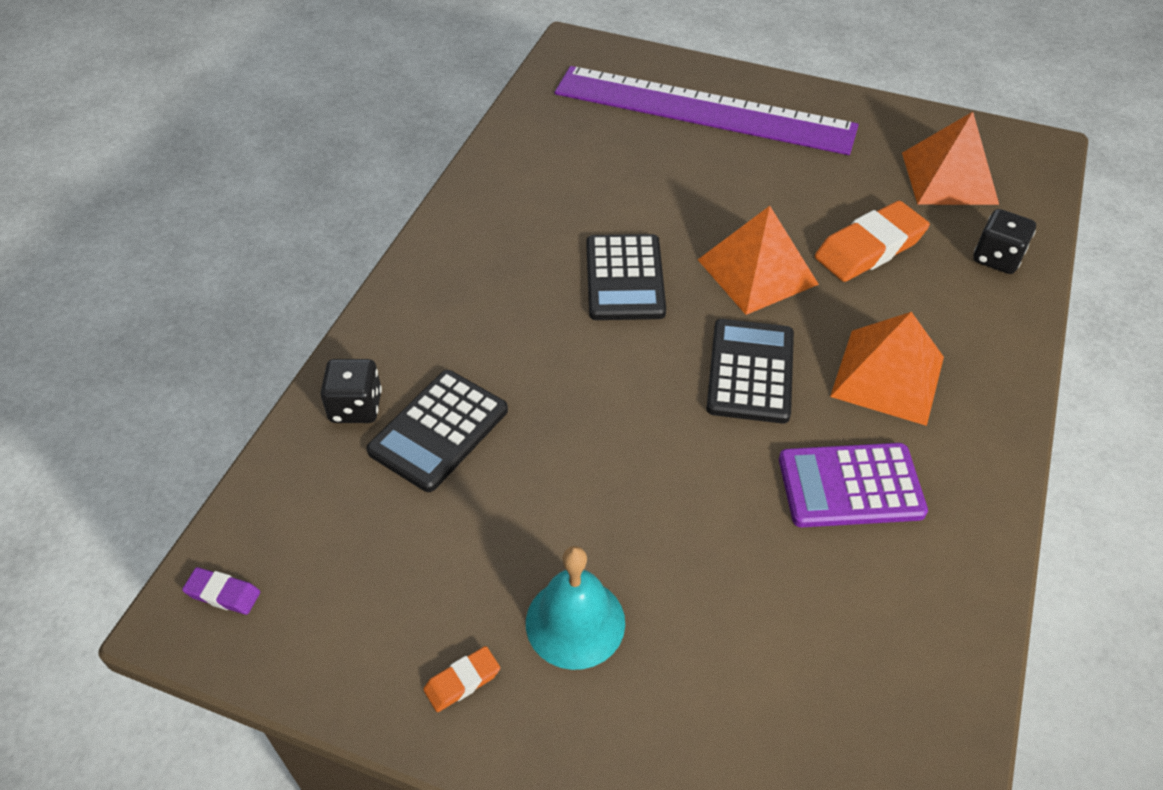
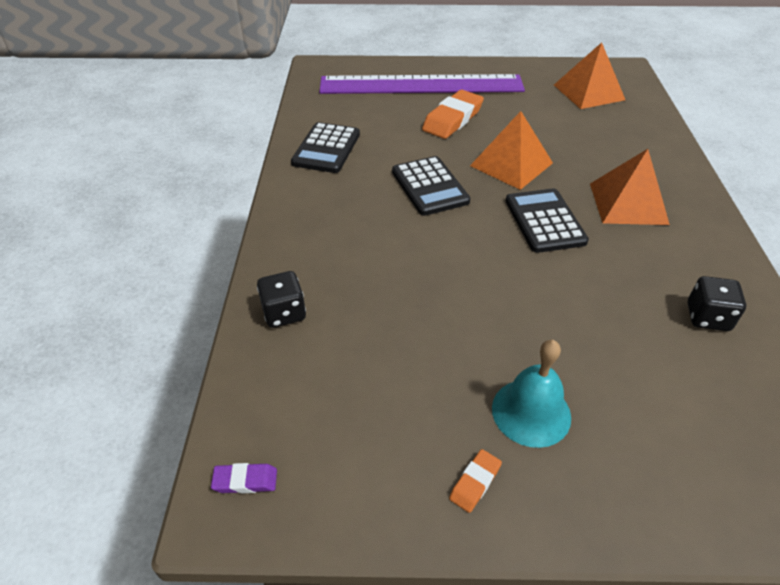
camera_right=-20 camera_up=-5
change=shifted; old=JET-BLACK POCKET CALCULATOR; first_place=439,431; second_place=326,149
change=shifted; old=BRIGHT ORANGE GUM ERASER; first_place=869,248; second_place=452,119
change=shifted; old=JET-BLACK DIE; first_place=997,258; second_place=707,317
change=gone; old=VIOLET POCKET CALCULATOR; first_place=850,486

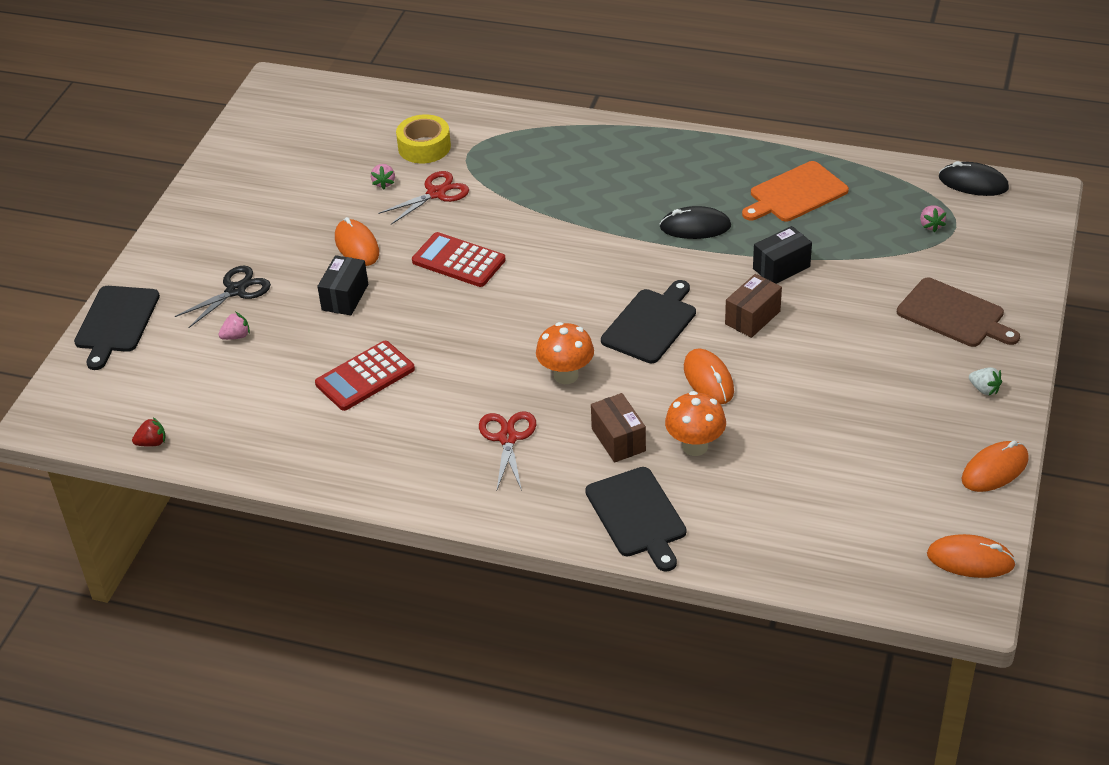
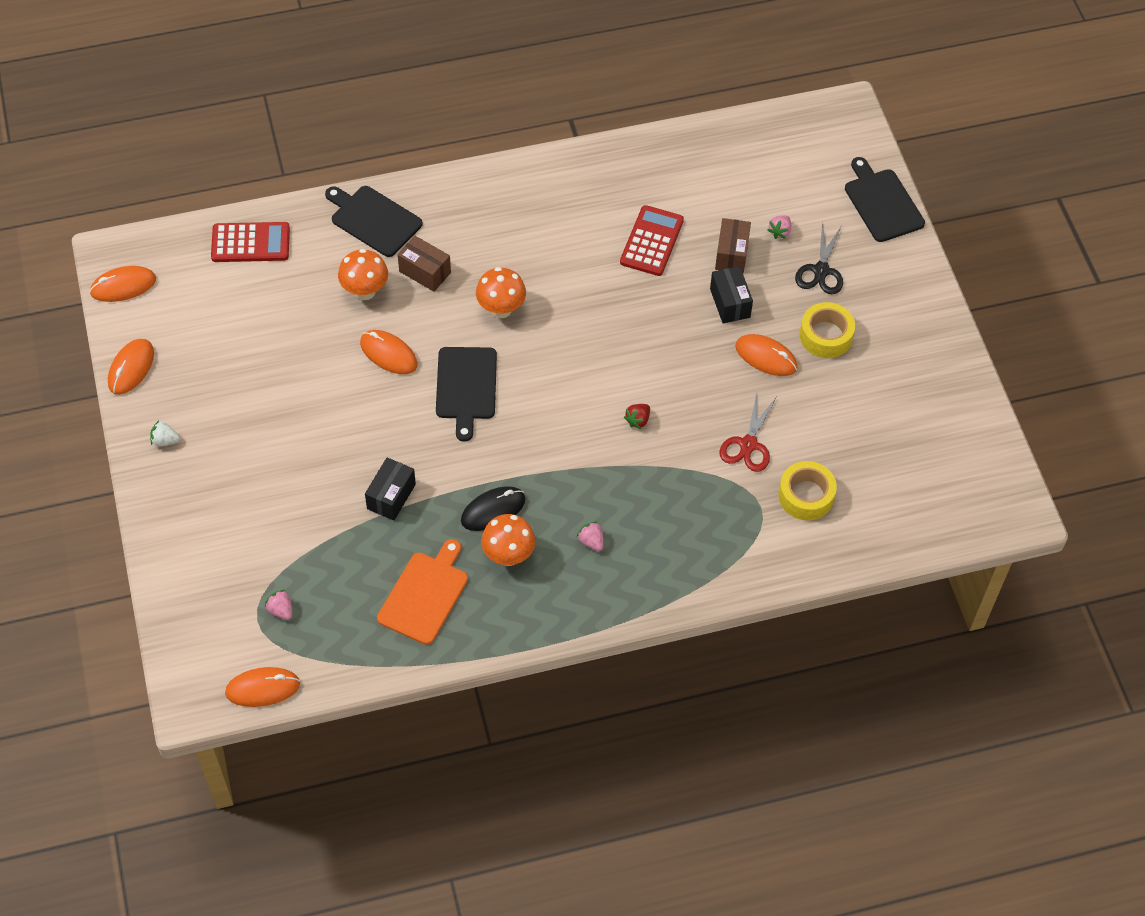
camera_right=145 camera_up=15
change=shifted; old=SCARLET POCKET CALCULATOR; first_place=458,261; second_place=250,243
change=repainted; old=JET-BLACK MOUSE; new=BRIGHT ORANGE MOUSE; first_place=973,183; second_place=262,688
change=new; new=BRIGHT ORANGE TOADSTOOL; second_place=508,555
change=shifted; old=PINK TOY STRAWBERRY; first_place=384,183; second_place=591,541
change=shifted; old=SCARLET TOY STRAWBERRY; first_place=152,443; second_place=638,420
change=shifted; old=RUSSET PARCEL; first_place=752,317; second_place=731,254
change=new; new=GOLDEN STICKY TAPE; second_place=825,336
change=gone; old=SCARLET SHEARS; first_place=507,438
change=gone; old=RUSSET CUTTING BOARD; first_place=954,315

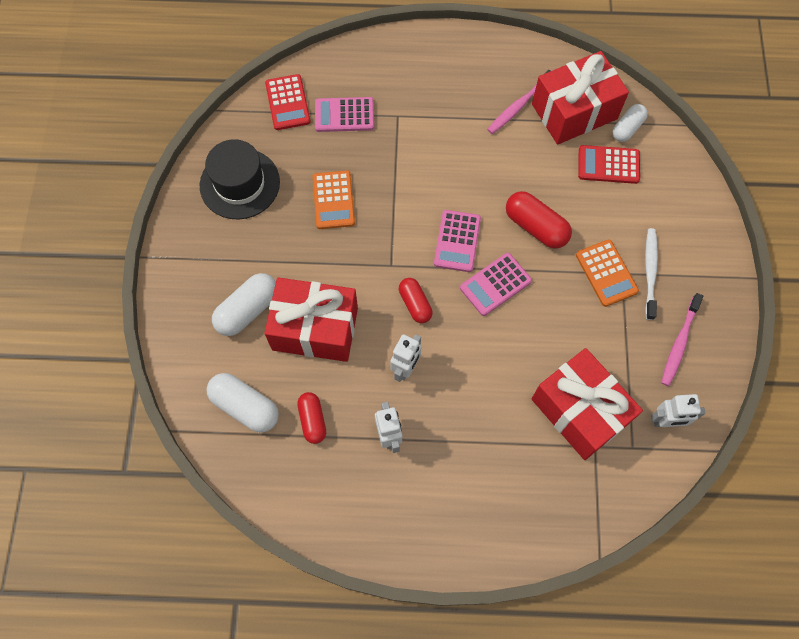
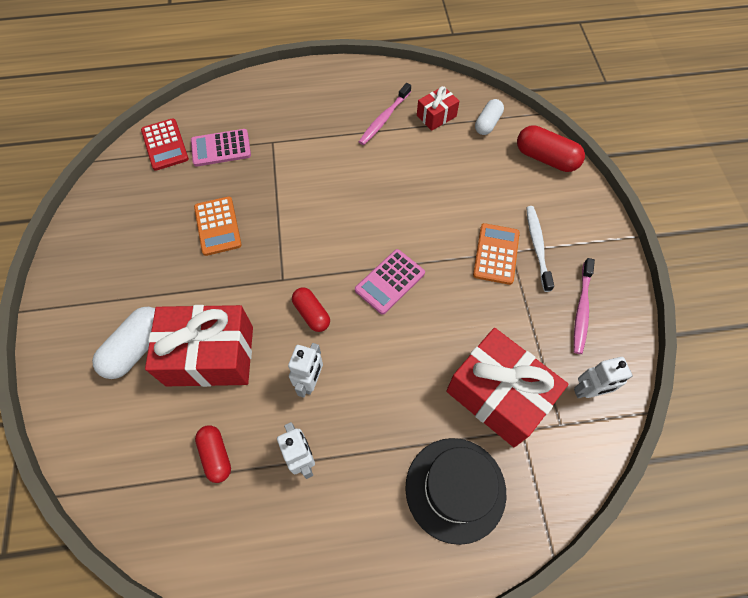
camera_right=-10 camera_up=-5
change=shifted; old=JET-BLACK TOP HAT; first_place=240,184; second_place=455,489
change=scaled; old=SCARLET WRAPPED GIFT; first_place=574,111; second_place=436,116; factor=0.5
change=rotated; old=BRIGHT ORANGE POCKET CALCULATOR; first_place=606,273; second_place=496,254; degrees=-135
change=shifted; old=SCARLET PILL; first_place=536,227; second_place=546,158
change=gone; old=PURE WHITE PILL; first_place=245,406
change=gone; old=PINK POCKET CALCULATOR; first_place=457,241
change=gone; old=SCARLET POCKET CALCULATOR; first_place=608,165

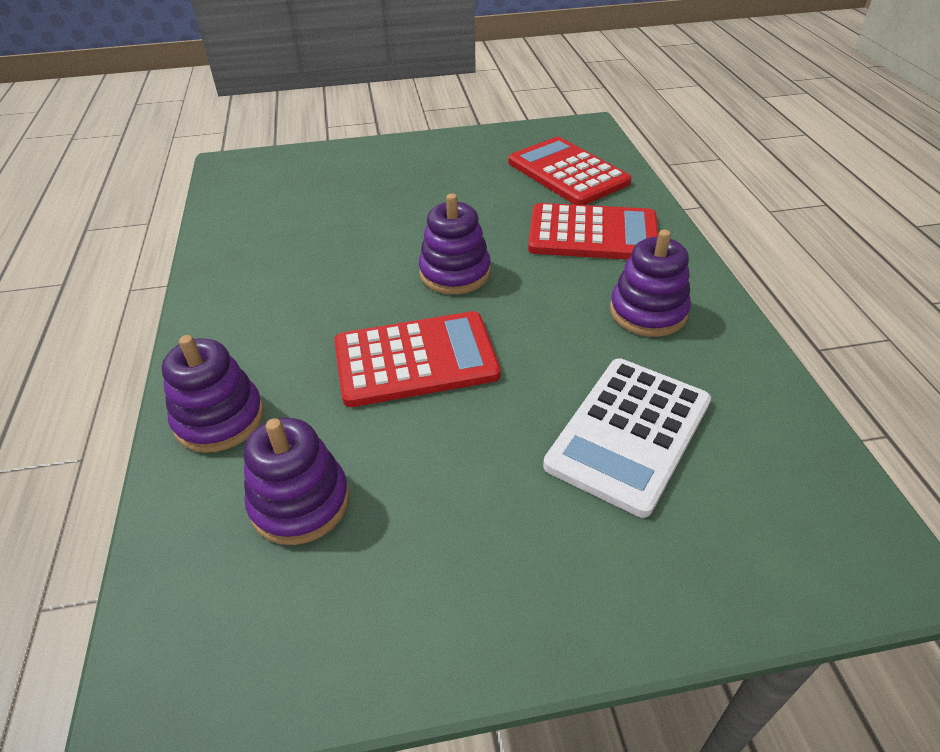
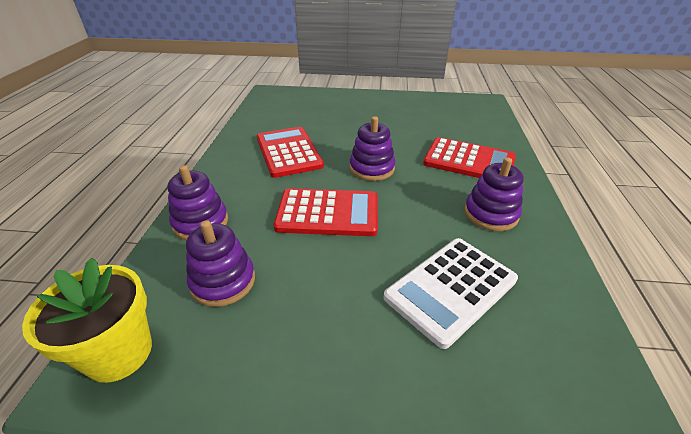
camera_right=15 camera_up=-5
change=new; new=GOLDEN PLANT POT; second_place=119,353
change=shifted; old=SCARLET POCKET CALCULATOR; first_place=568,172; second_place=289,152

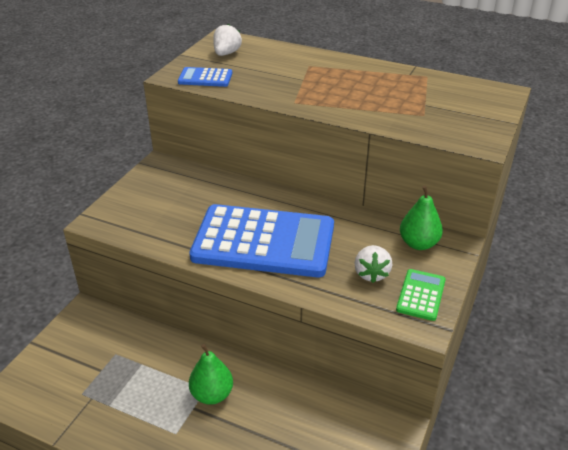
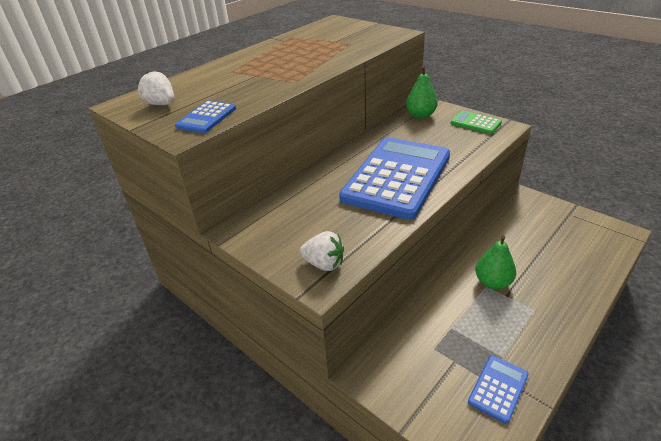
camera_right=-70 camera_up=0
change=shifted; old=PURE WHITE TOY STRAWBERRY; first_place=371,273; second_place=324,264
change=new; new=ROYAL BLUE POCKET CALCULATOR; second_place=498,388

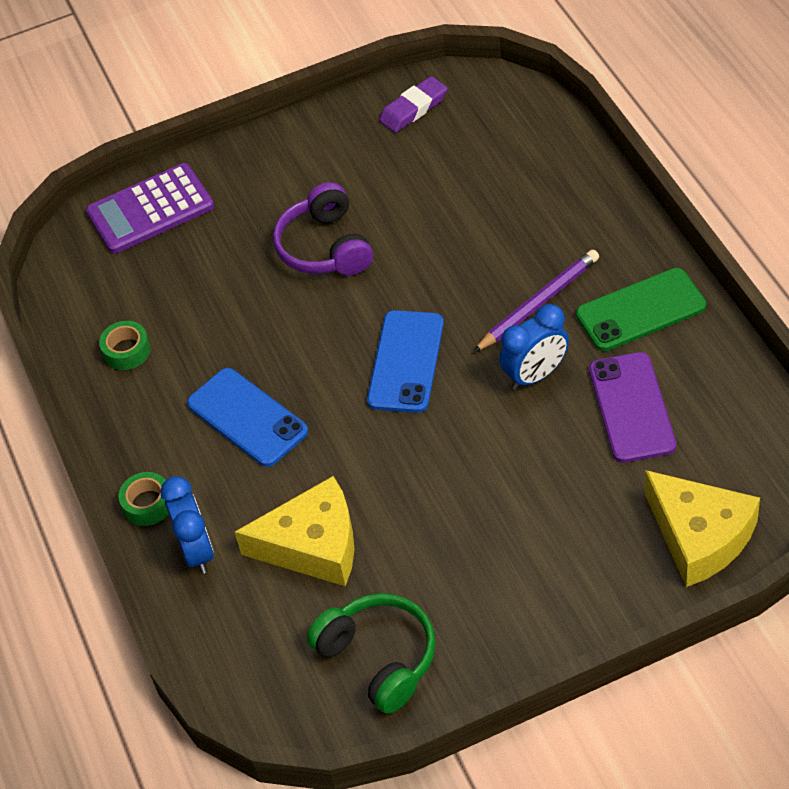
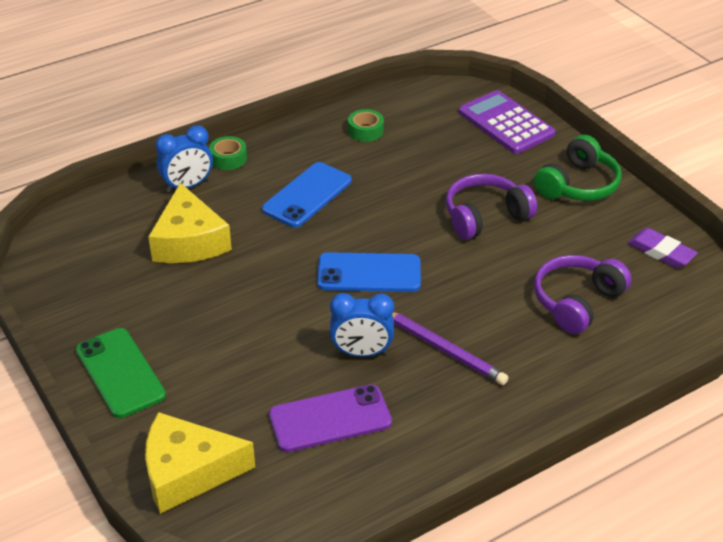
camera_right=75 camera_up=-10
change=shifted; old=EMERALD PHONE; first_place=640,310; second_place=120,373
change=rotated; old=GOLDEN CHEESE WEDGE; first_place=699,536; second_place=188,472; degrees=45
change=rotated; old=ROYAL BLUE BEDSIDE CLOCK; first_place=535,375; second_place=362,352; degrees=-45
change=shifted; old=EMERALD HEADSET; first_place=379,658; second_place=578,185
change=new; new=VIOLET HEADSET; second_place=576,302

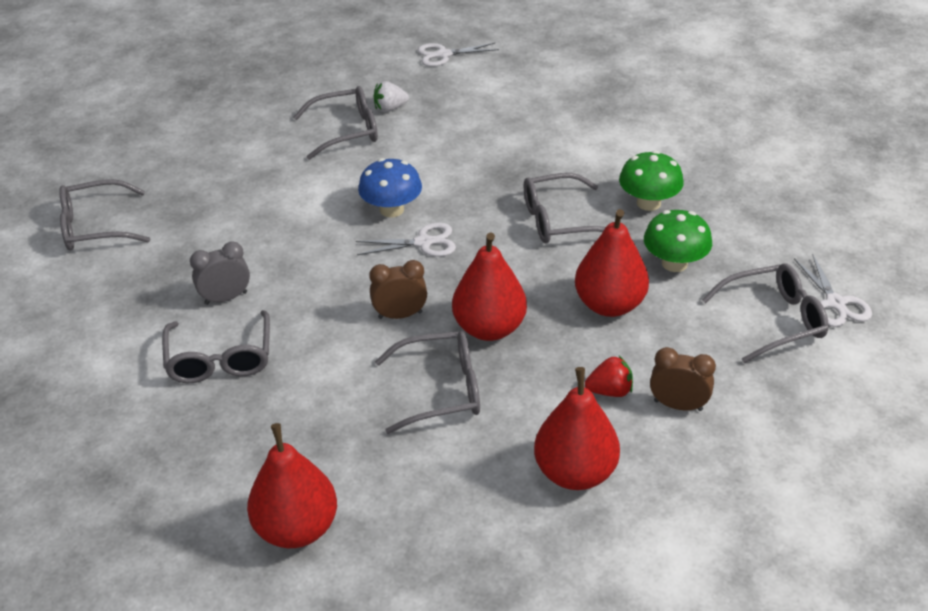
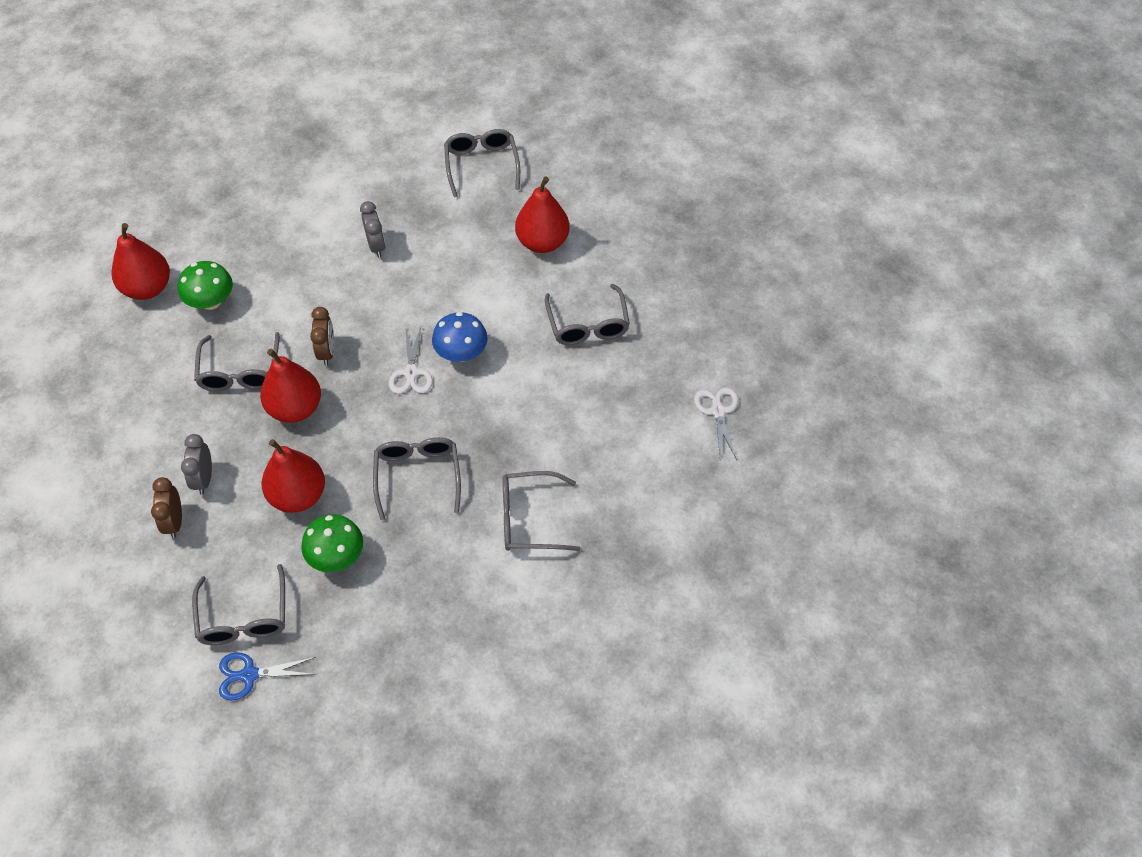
camera_right=95 camera_up=15
change=rotated; old=RUSSET BEDSIDE CLOCK; first_place=678,405; second_place=174,522; degrees=150
change=shifted; old=EMERALD TOADSTOOL; first_place=648,203; second_place=211,301
change=swapped; old=SCARLET TOY STRAWBERRY; new=GREY BEDSIDE CLOCK; first_place=610,391; second_place=204,479
change=repainted; old=PURE WHITE SHEARS; new=ROYAL BLUE SHEARS; first_place=835,303; second_place=249,675
change=shifted; old=GREY GLASSES; first_place=220,359; second_place=529,519
change=shifted; old=SCARLET PEAR FRUIT; first_place=575,472; second_place=542,242
change=gone; old=PURE WHITE TOY STRAWBERRY; first_place=390,108

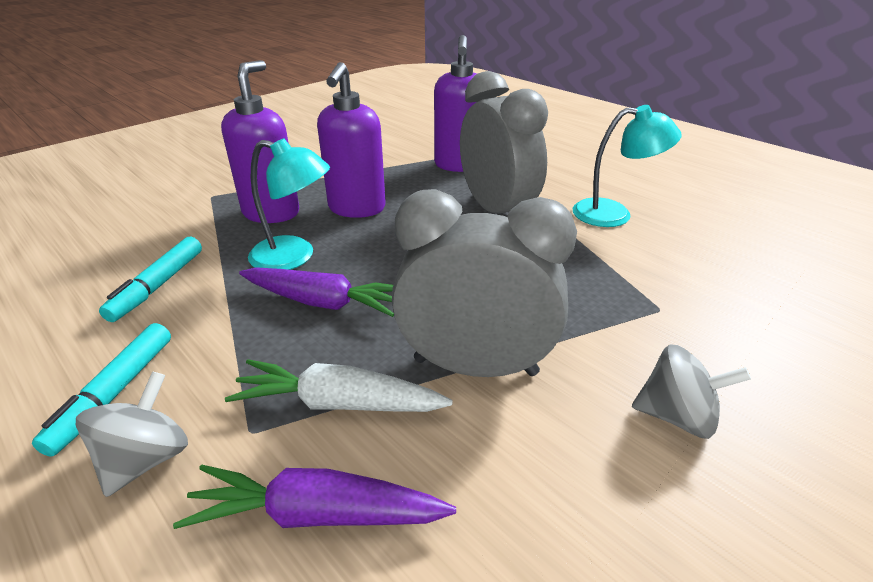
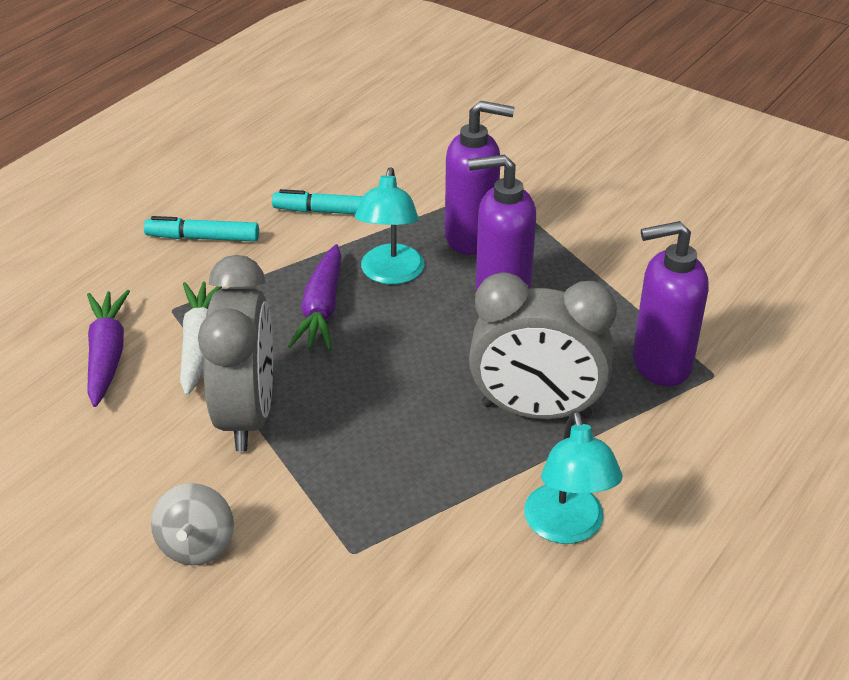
camera_right=80 camera_up=5
change=rotated; old=GREY BEDSIDE CLOCK; first_place=496,211; second_place=536,410; degrees=45
change=gone; old=GREY WHIRLIGIG; first_place=147,459

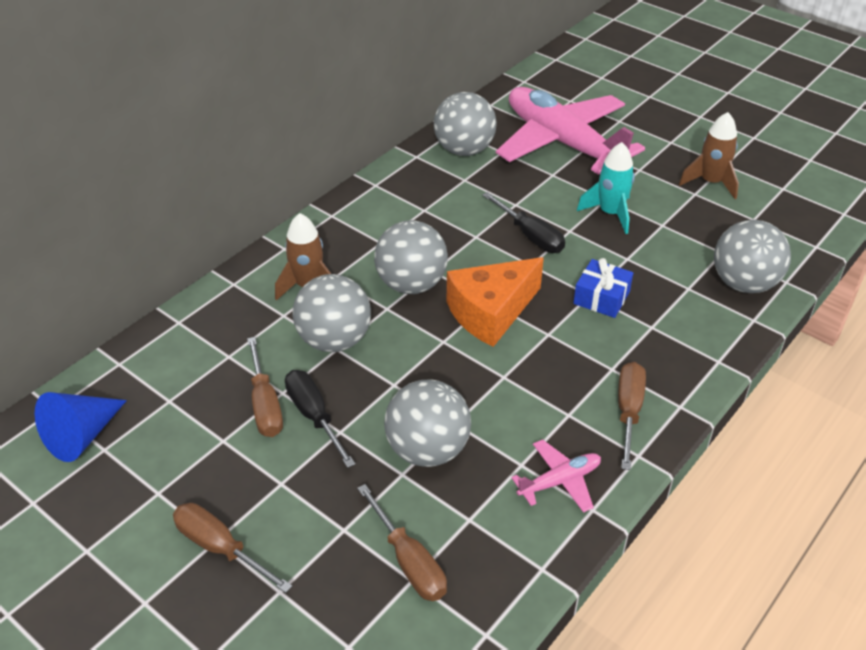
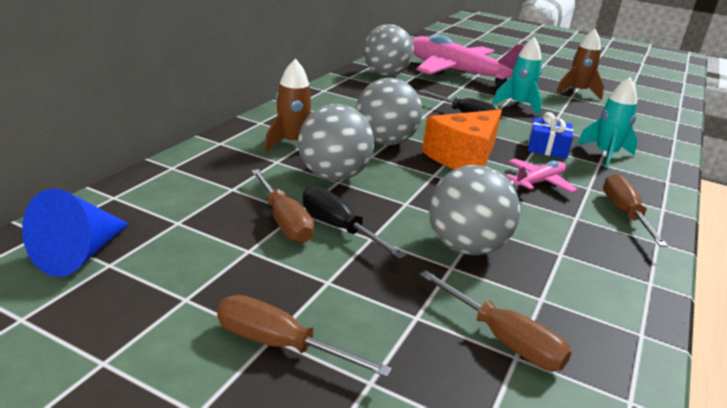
camera_right=-15 camera_up=-15
change=shifted; old=PINK TOY PLANE; first_place=559,481; second_place=539,182
change=new; new=TEAL ROCKET; second_place=605,155
change=gone; old=GREY BALL; first_place=743,283

